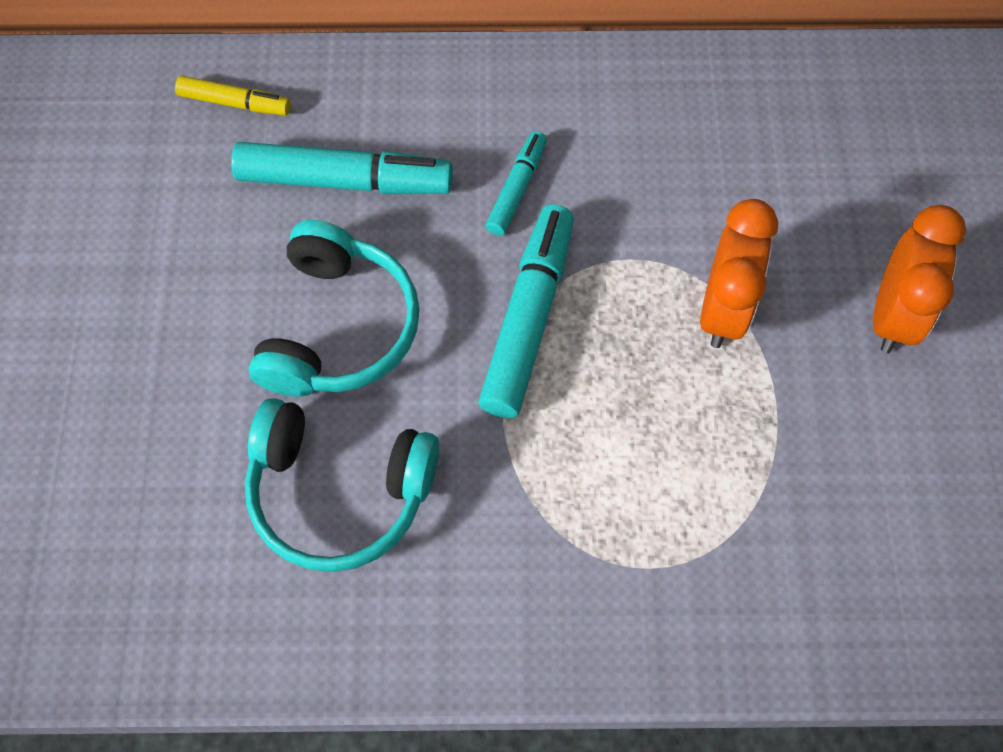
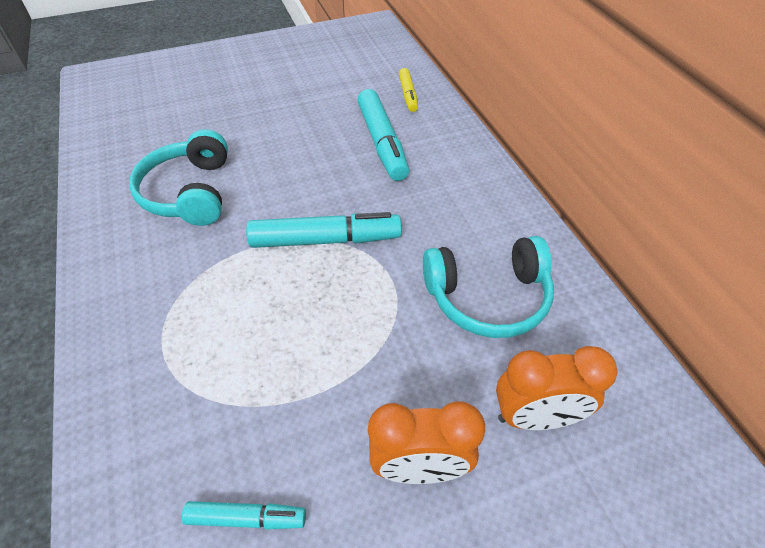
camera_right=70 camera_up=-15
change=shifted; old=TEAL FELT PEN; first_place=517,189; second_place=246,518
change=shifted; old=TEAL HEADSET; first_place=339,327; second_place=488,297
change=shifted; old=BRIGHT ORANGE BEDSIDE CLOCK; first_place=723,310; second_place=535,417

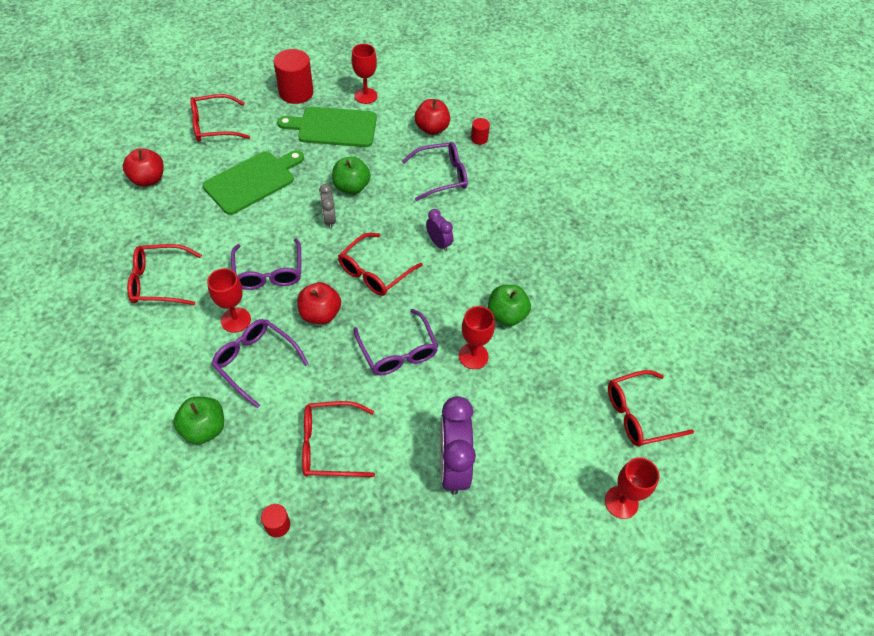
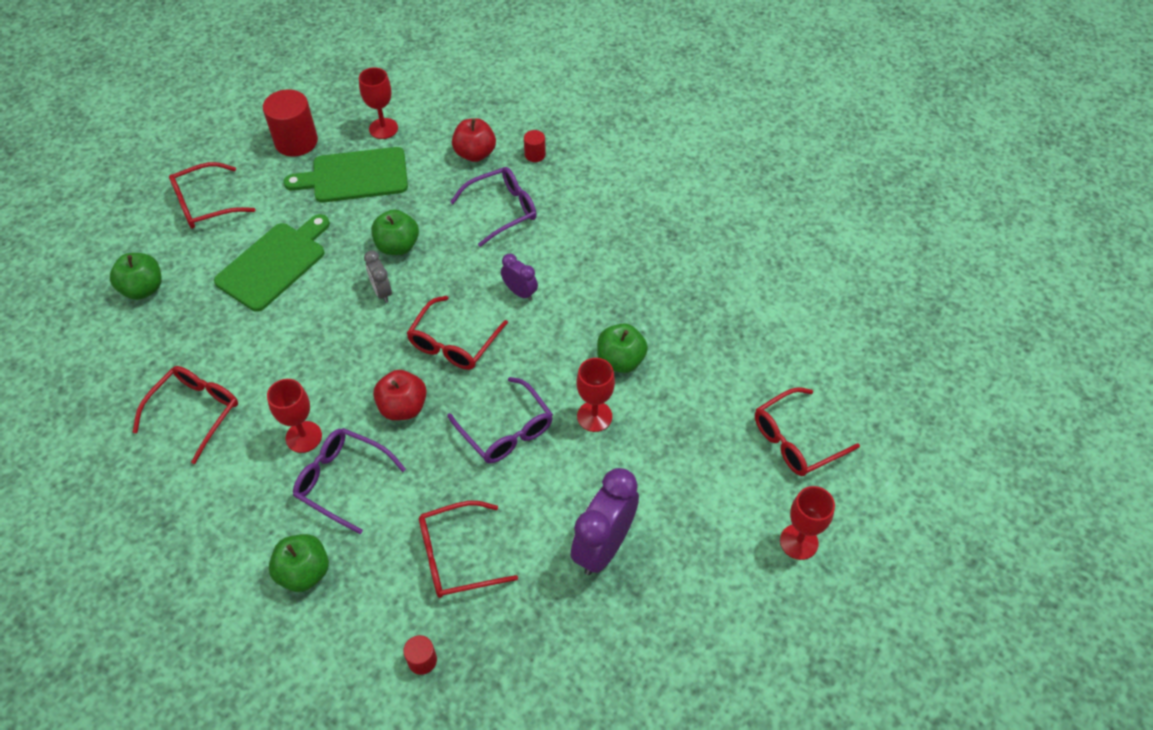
camera_right=-10 camera_up=0
change=repainted; old=SCARLET TOY APPLE; new=EMERALD TOY APPLE; first_place=148,179; second_place=143,289
change=rotated; old=SCARLET GLASSES; first_place=159,281; second_place=195,411; degrees=135
change=rotated; old=VIOLET BEDSIDE CLOCK; first_place=453,466; second_place=603,546; degrees=45
change=gone; old=VIOLET GLASSES; first_place=269,273

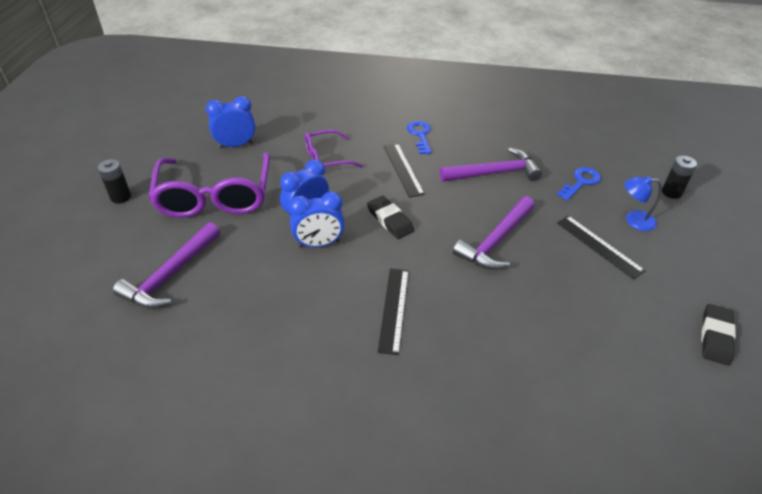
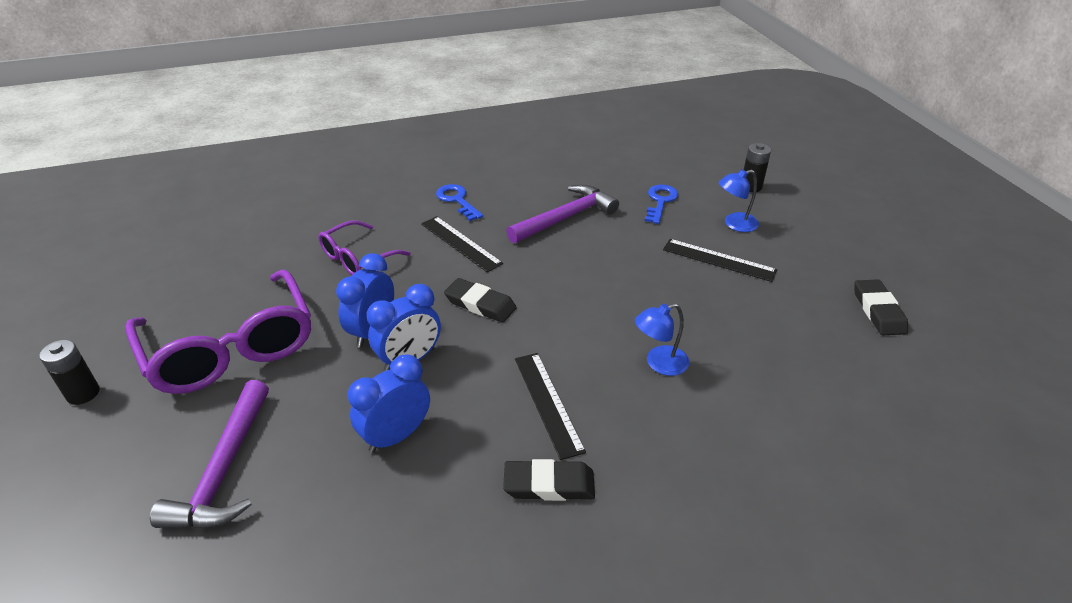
camera_right=-25 camera_up=-5
change=shifted; old=ROYAL BLUE BEDSIDE CLOCK; first_place=236,145; second_place=396,436
change=new; new=JET-BLACK GUM ERASER; second_place=549,484
change=new; new=ROYAL BLUE READING LAMP; second_place=659,363
change=gone; old=VIOLET CARPENTER'S HAMMER; first_place=496,241

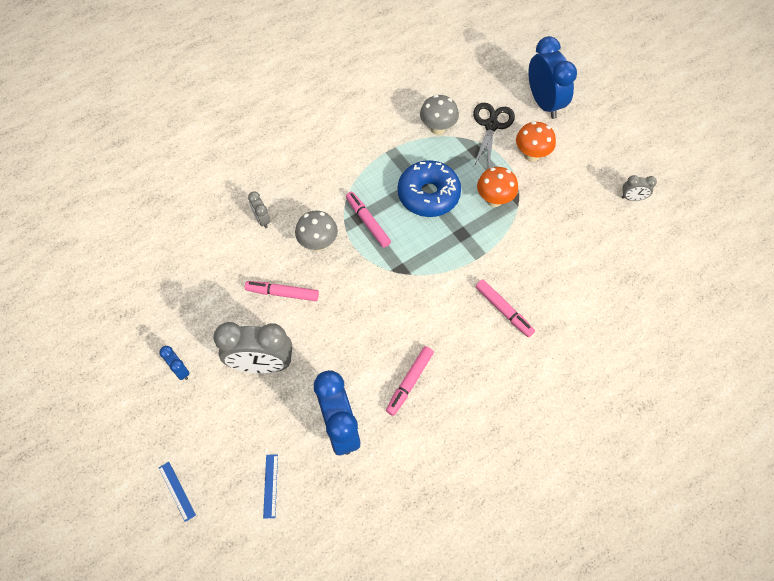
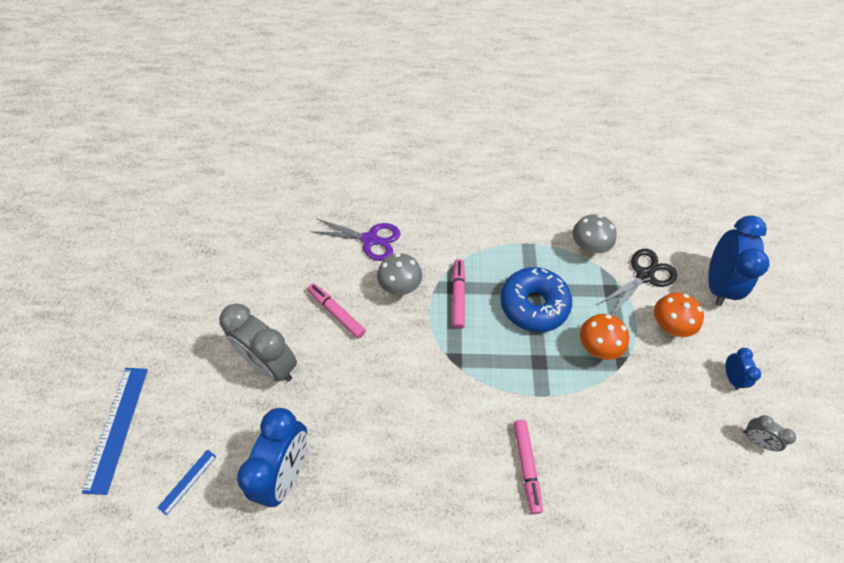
camera_right=35 camera_up=-5
change=scaled; old=ROYAL BLUE MEASURING STICK; first_place=177,491; second_place=117,427; factor=1.95
change=swapped; old=GREY BEDSIDE CLOCK; new=VIOLET SHEARS; first_place=262,220; second_place=370,240
change=shifted; old=ROYAL BLUE BEDSIDE CLOCK; first_place=180,370; second_place=731,377
change=gone; old=PINK FELT PEN; first_place=409,382

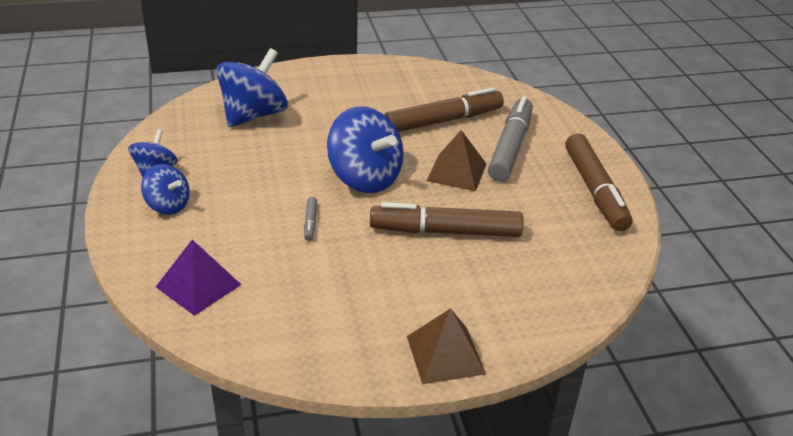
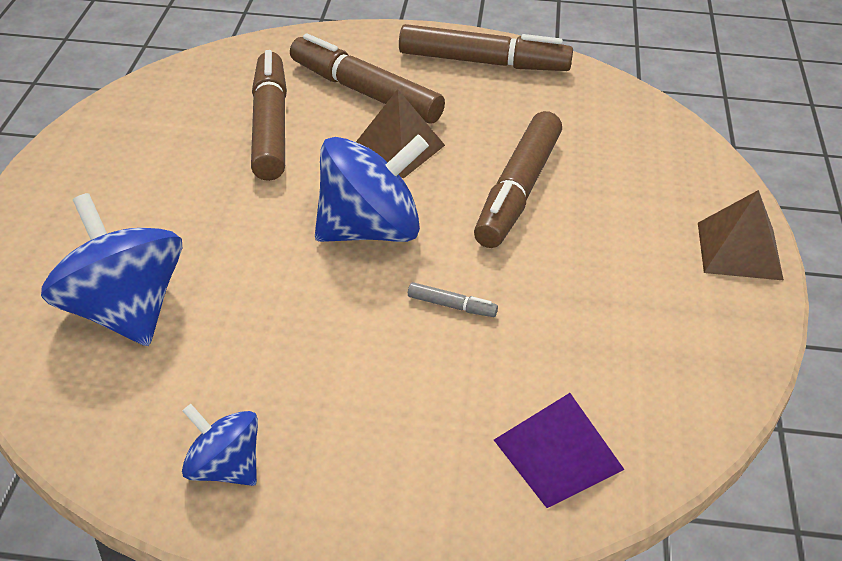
camera_right=-70 camera_up=5
change=repainted; old=GREY FELT PEN; new=RUSSET FELT PEN; first_place=510,147; second_place=365,92
change=gone; old=ROYAL BLUE WHIRLIGIG; first_place=168,205

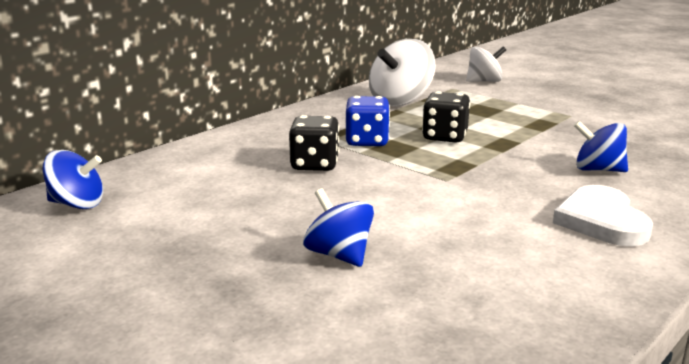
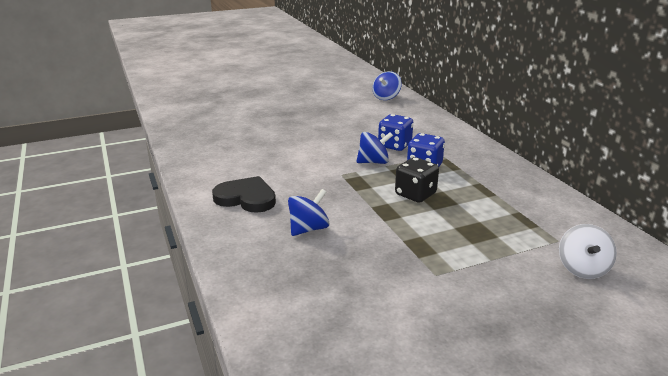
camera_right=115 camera_up=5
change=repainted; old=PURE WHITE HEART SHAPE; new=JET-BLACK HEART SHAPE; first_place=601,221; second_place=246,198
change=shifted; old=ROYAL BLUE WHIRLIGIG; first_place=339,255; second_place=373,162
change=repainted; old=JET-BLACK DIE; new=ROYAL BLUE DIE; first_place=315,165; second_place=394,145
change=gone; old=PURE WHITE WHIRLIGIG; first_place=400,101

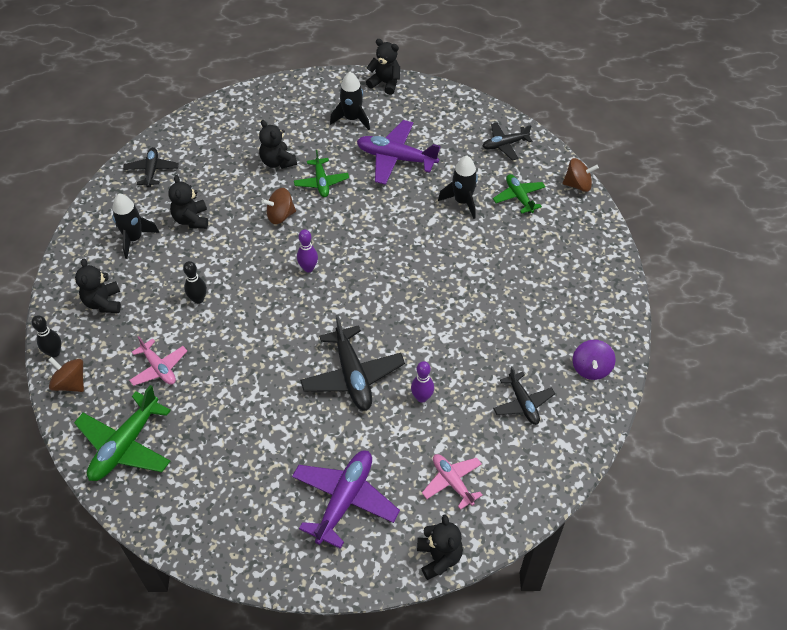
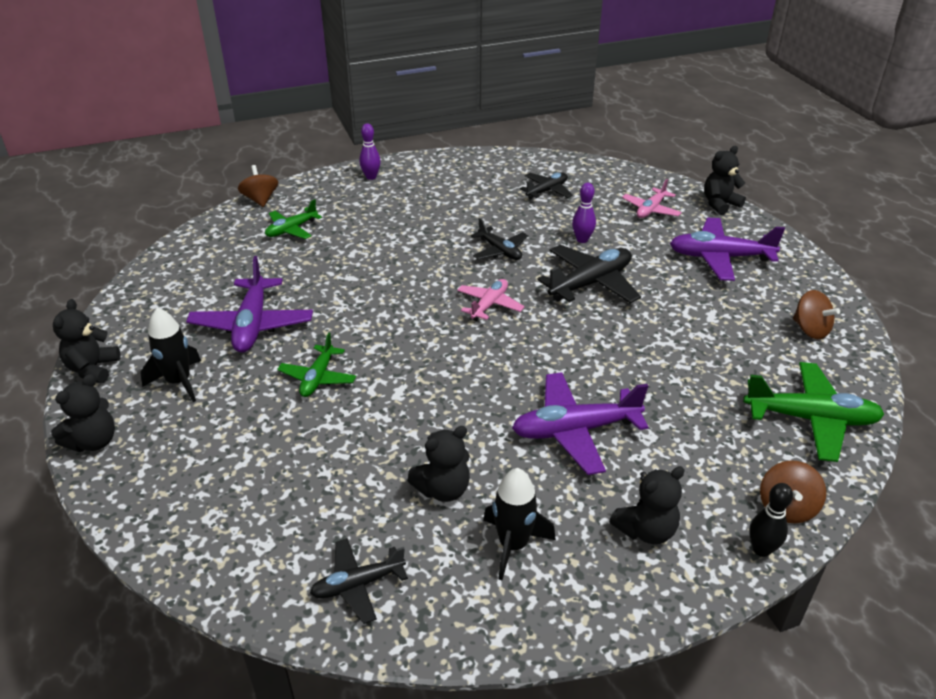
camera_right=-110 camera_up=-15
change=shifted; old=JET-BLACK TEDDY BEAR; first_place=277,162; second_place=93,441
change=rotated; old=EMERALD TOY PLANE; first_place=321,182; second_place=318,378; degrees=135
change=shifted; old=VIOLET TENPIN; first_place=308,268; second_place=371,177
change=shifted; old=PINK TOY PLANE; first_place=159,368; second_place=489,305
change=shifted; old=JET-BLACK TOY PLANE; first_place=505,145; second_place=500,251
change=swapped; old=JET-BLACK TENPIN; new=VIOLET TOY PLANE; first_place=198,299; second_place=575,430
change=shifted; old=RUSSET WHIRLIGIG; first_place=280,215; second_place=810,330
change=gone; old=JET-BLACK ROCKET; first_place=462,201
change=gone; old=VIOLET WHIRLIGIG; first_place=591,368

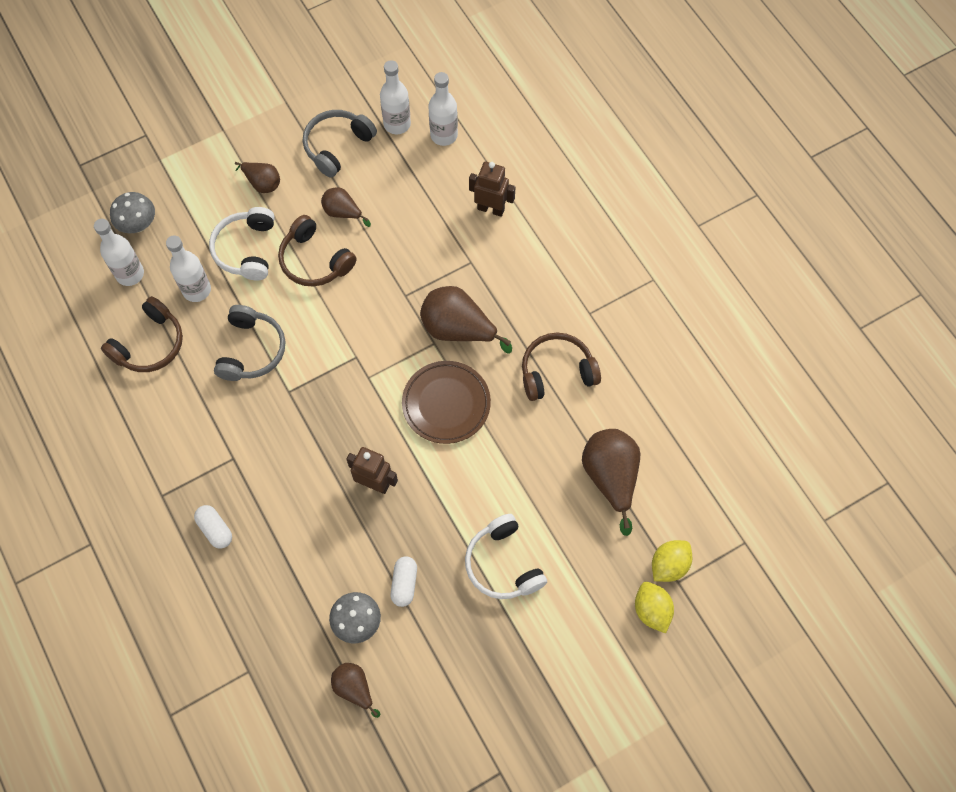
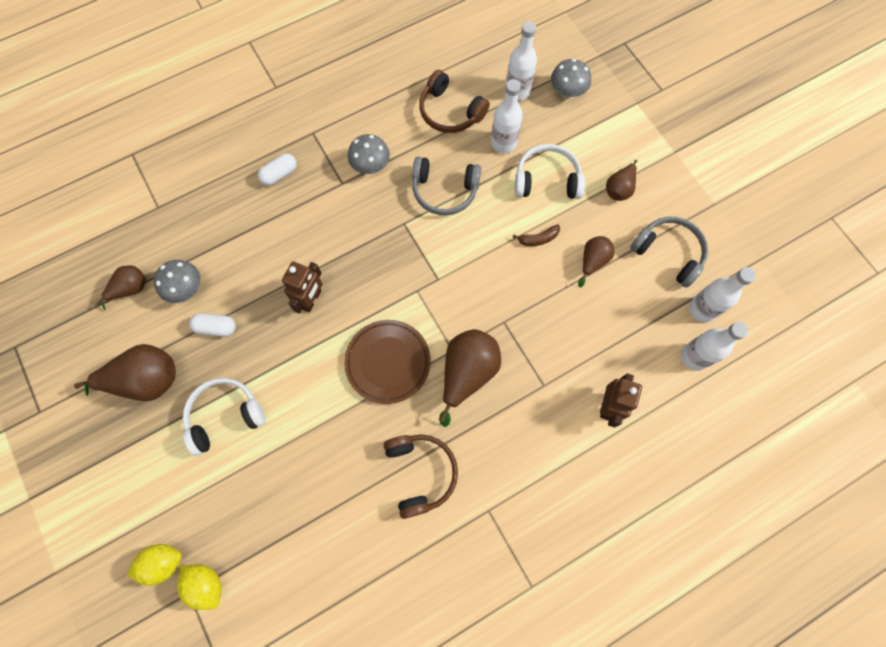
camera_right=90 camera_up=5
change=shifted; old=RUSSET PEAR FRUIT; first_place=610,478; second_place=146,380
change=new; new=GREY TOADSTOOL; second_place=371,166
change=swapped; old=RUSSET HEADSET; new=RUSSET BANANA; first_place=315,260; second_place=538,239

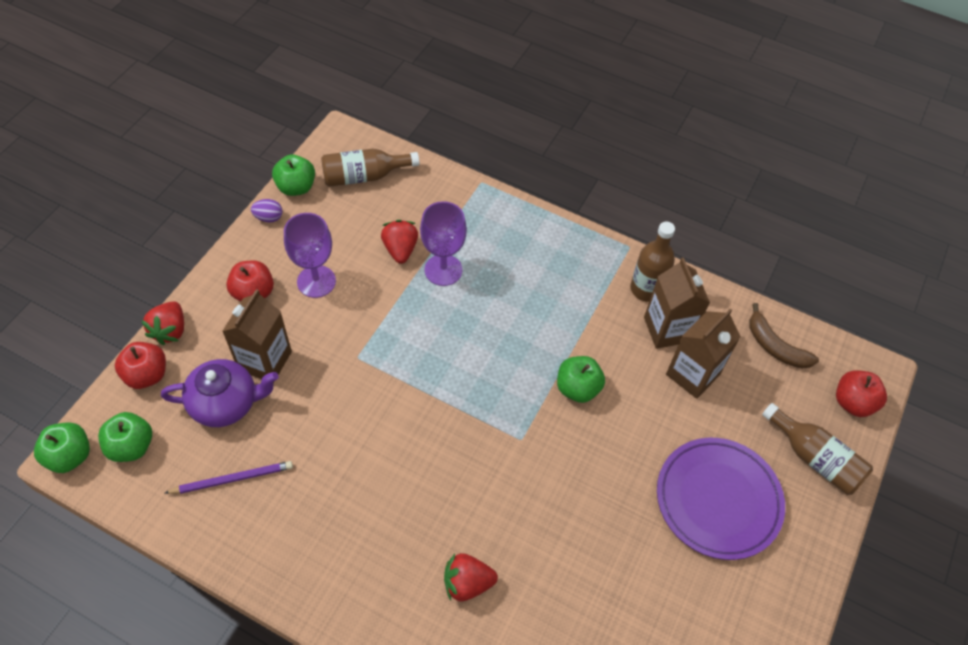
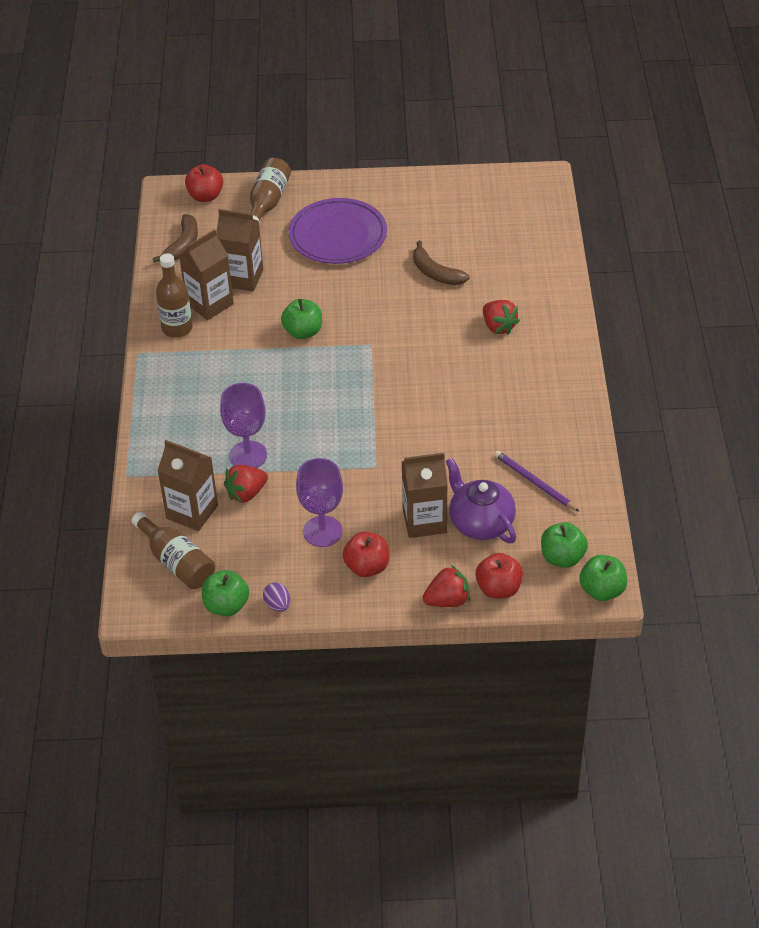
camera_right=-115 camera_up=-10
change=new; new=RUSSET JUICE CARTON; second_place=192,512
change=new; new=RUSSET BANANA; second_place=436,273

